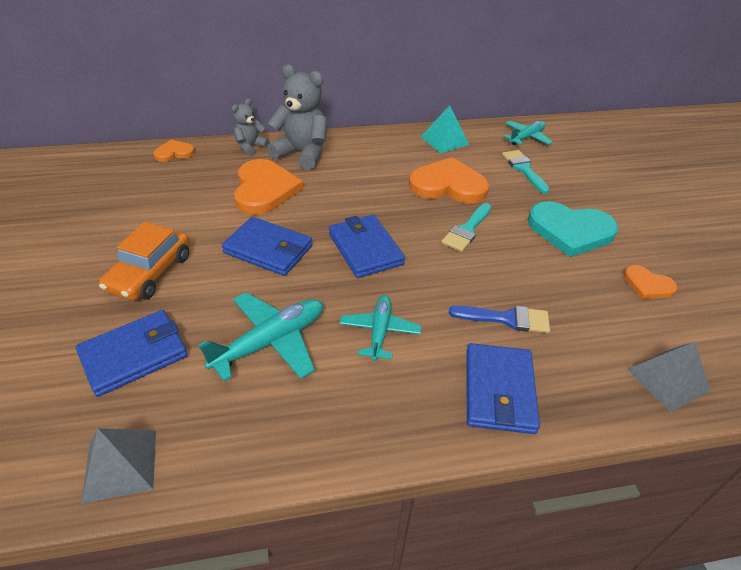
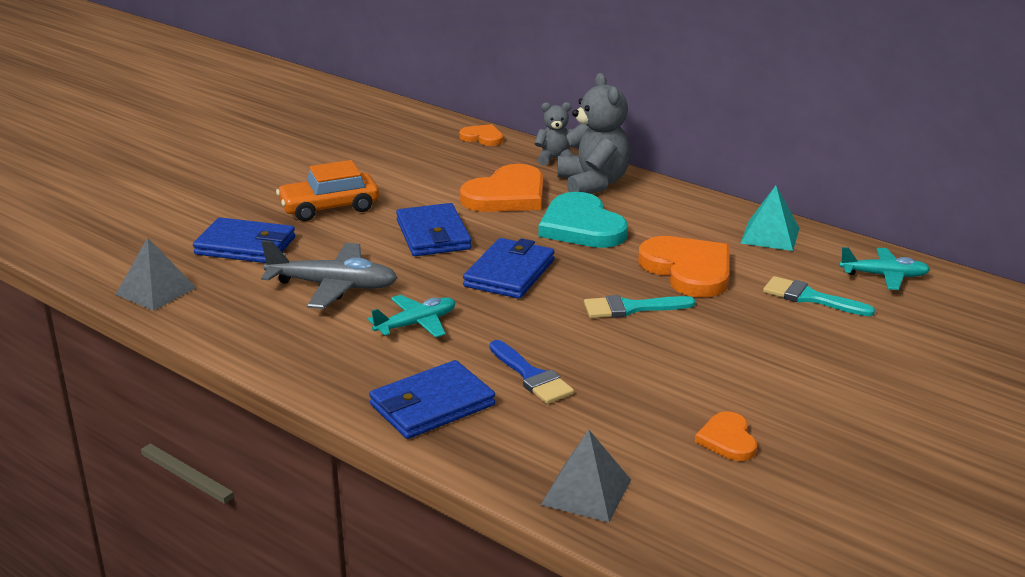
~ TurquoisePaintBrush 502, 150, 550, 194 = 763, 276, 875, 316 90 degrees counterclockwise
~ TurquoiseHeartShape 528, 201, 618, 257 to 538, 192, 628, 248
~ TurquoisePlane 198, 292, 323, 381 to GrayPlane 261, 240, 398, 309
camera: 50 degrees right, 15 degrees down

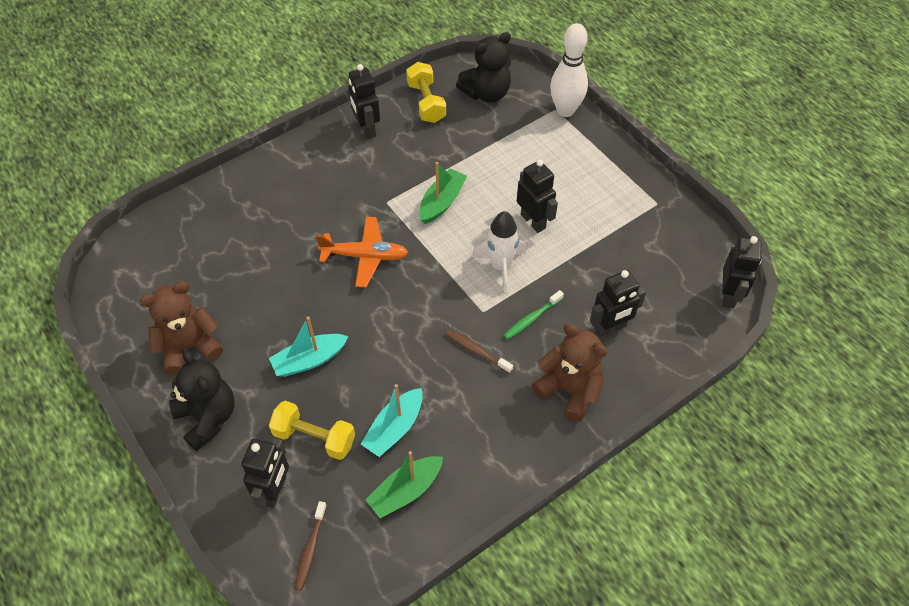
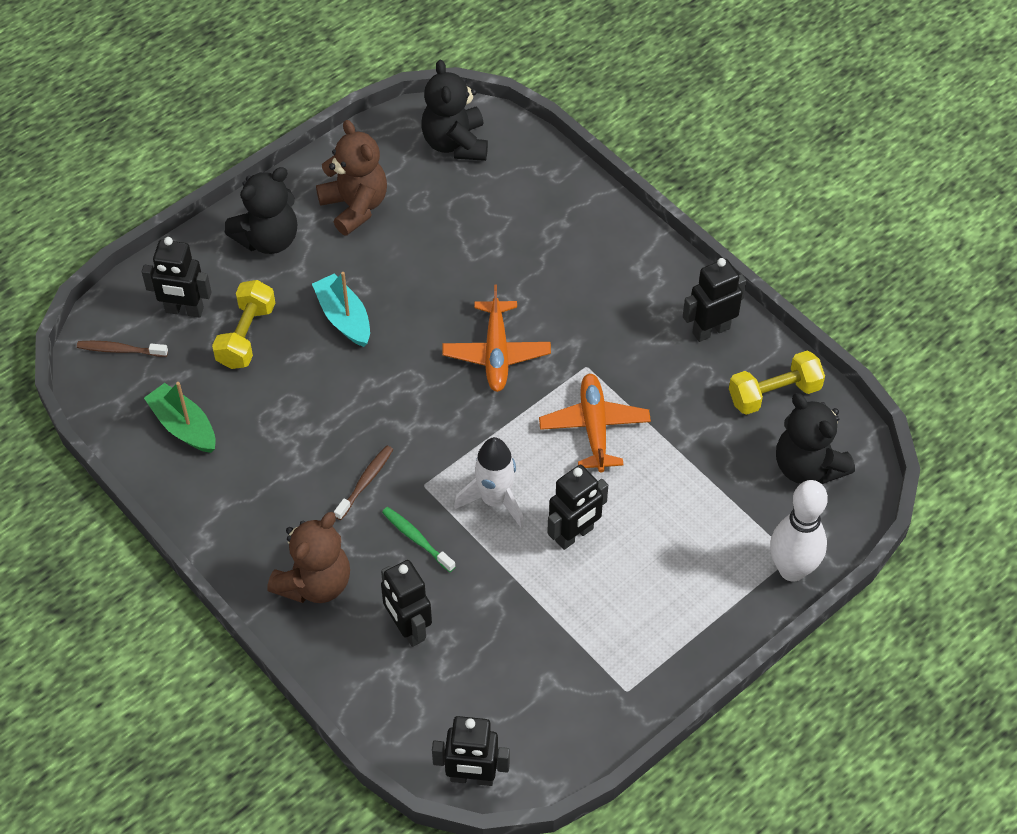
~ EmeraldSailboat 419, 162, 467, 224 to BrightOrangePlane 539, 374, 651, 472
- TurquoiseSailboat 361, 384, 423, 457
+ EbonyTeddy 421, 60, 488, 161
camera: 85 degrees right, 0 degrees up

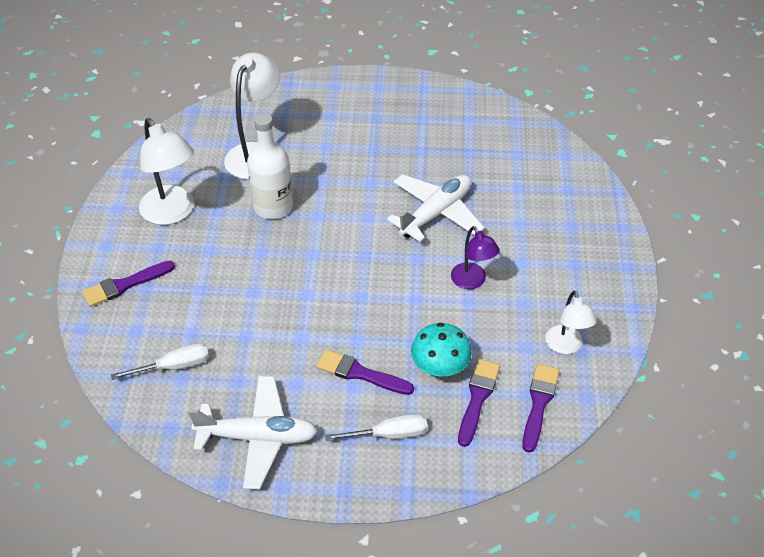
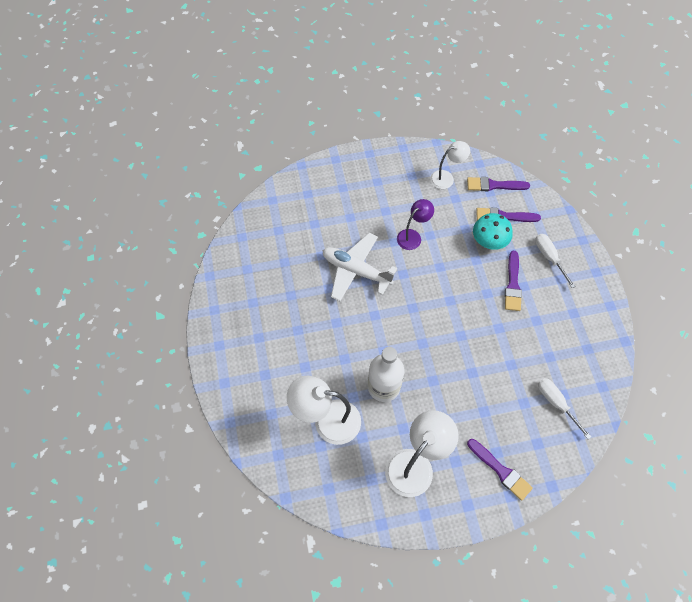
- PureWhitePlane 188, 376, 318, 489
camera: 105 degrees left, 15 degrees up

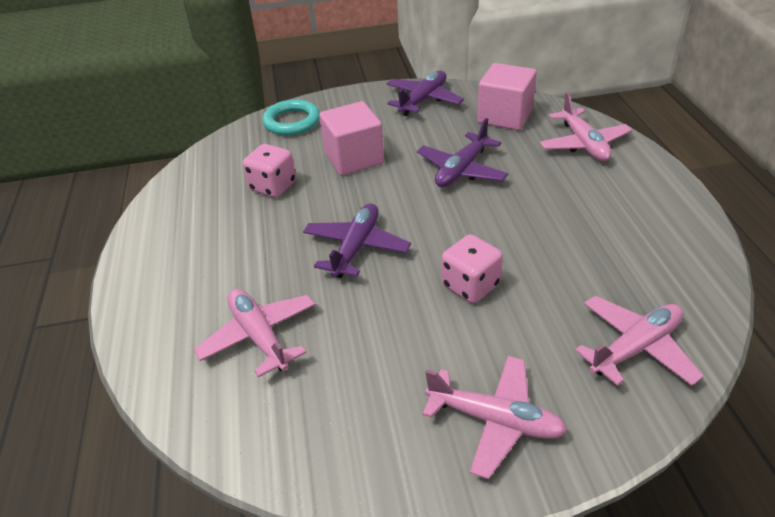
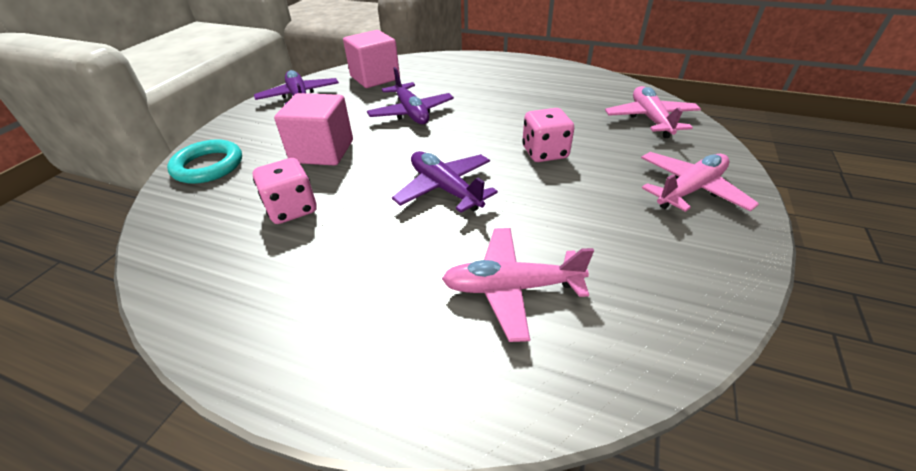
- RosyPlane 539, 92, 632, 161
camera: 60 degrees left, 0 degrees up

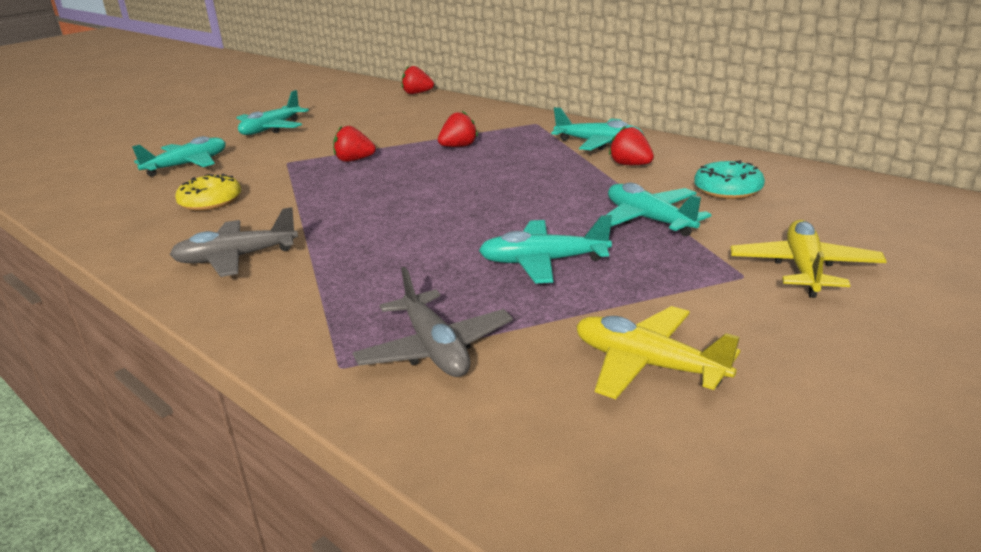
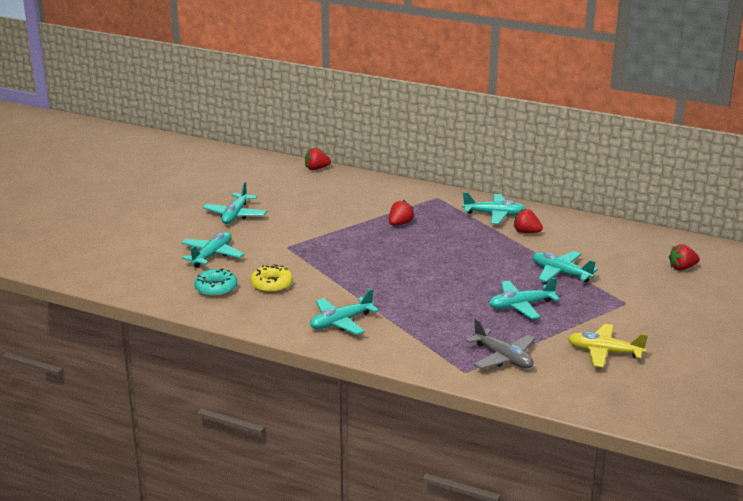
~ ScarletStrawberry 333, 126, 376, 162 to 669, 244, 700, 270
~ TurquoiseGlazedDonut 694, 160, 765, 199 to 194, 268, 237, 297
~ GrayPlane 169, 207, 298, 277 to TurquoisePlane 310, 289, 379, 335
- YellowPlane 731, 220, 887, 298
camera: 20 degrees left, 0 degrees up

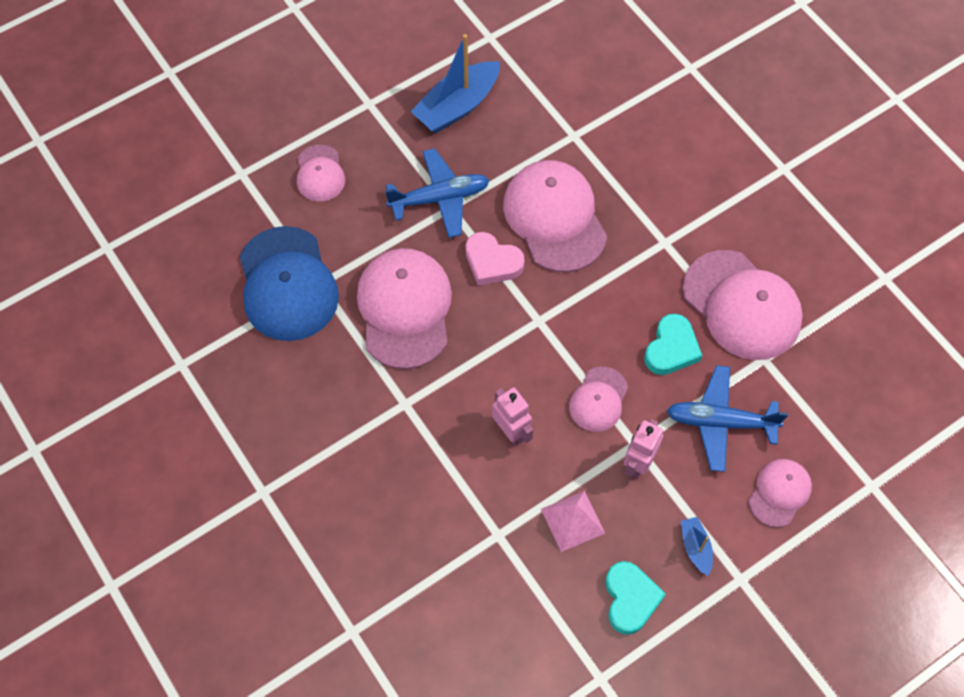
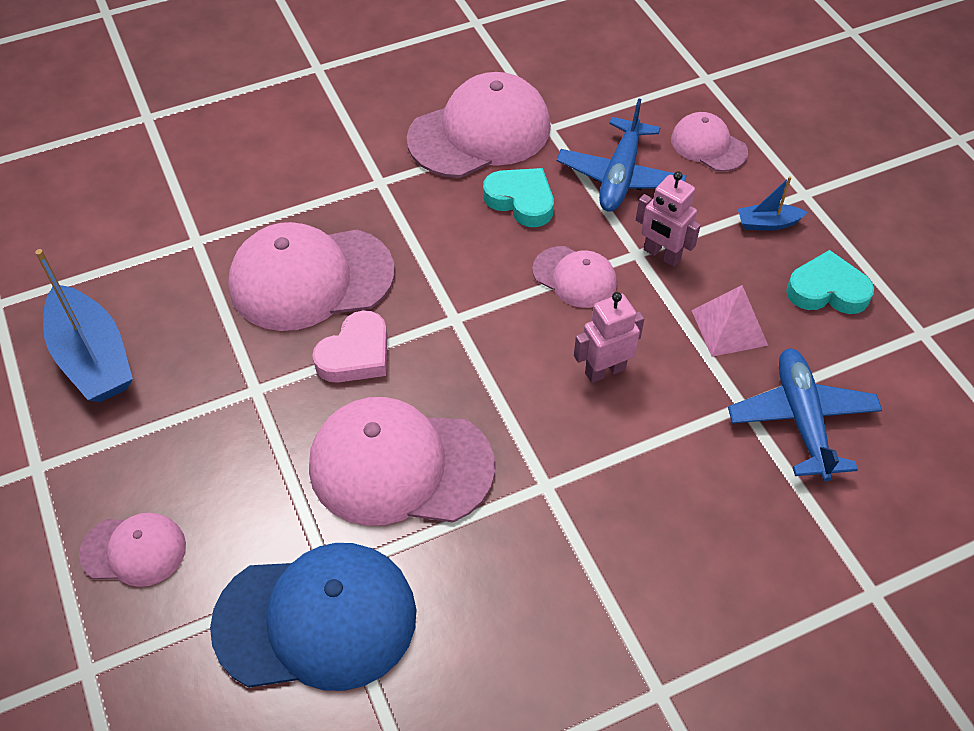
~ CobaltPlane 385, 148, 489, 238 to 728, 349, 882, 481
camera: 80 degrees left, 10 degrees down

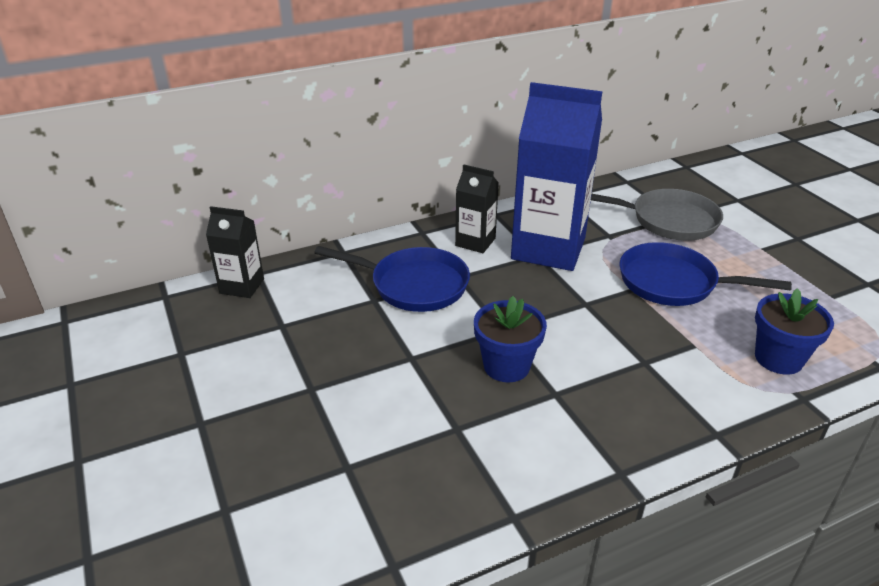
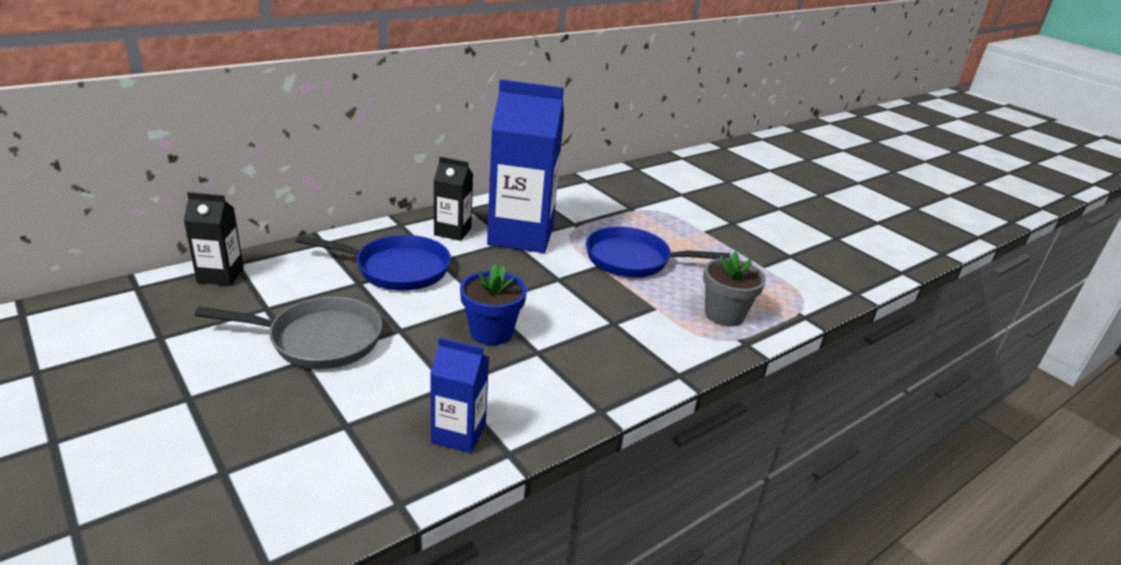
~ GrayFryingPan 591, 189, 723, 241 to 194, 297, 382, 369
~ CobaltPottedPlant 755, 288, 834, 375 to GrayPottedPlant 703, 251, 766, 326
+ CobaltJuiceCarton 430, 337, 489, 453
camera: 15 degrees left, 5 degrees down

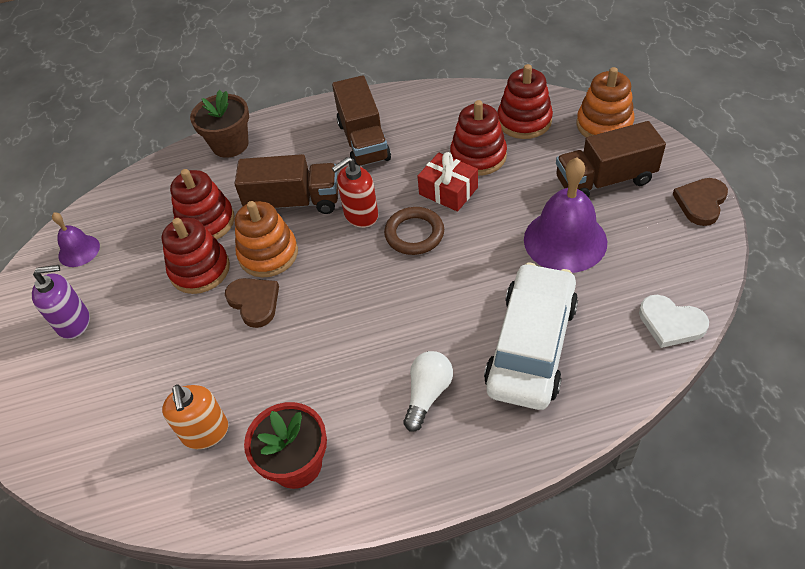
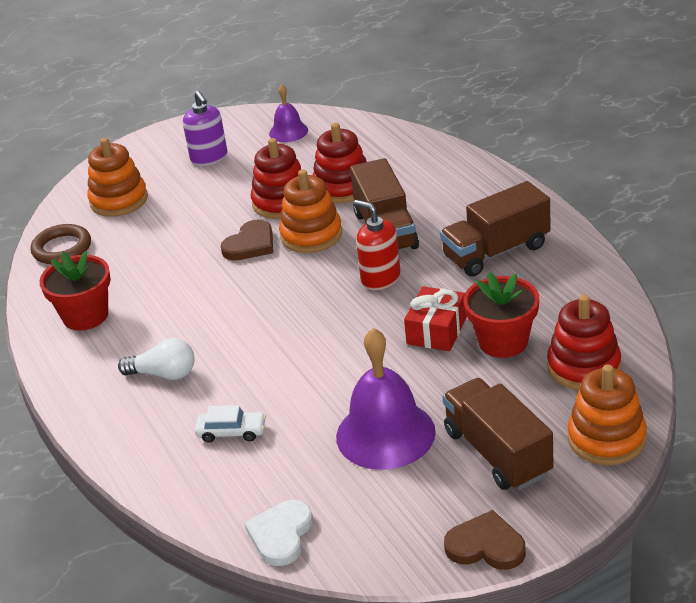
- DarkBrownPottedPlant 190, 90, 249, 158
~ ScarletStackingToy 450, 100, 507, 176 to ScarletPottedPlant 464, 272, 539, 358
~ DarkBrownHoop 384, 207, 444, 255 to 31, 224, 91, 264
~ PureWhiteToyCar 484, 263, 578, 410 = 195, 405, 266, 443 x0.41
- BrightOrangeSoapDispenser 162, 385, 228, 449
+ BrightOrangeStackingToy 88, 138, 148, 217
camera: 75 degrees right, 15 degrees down

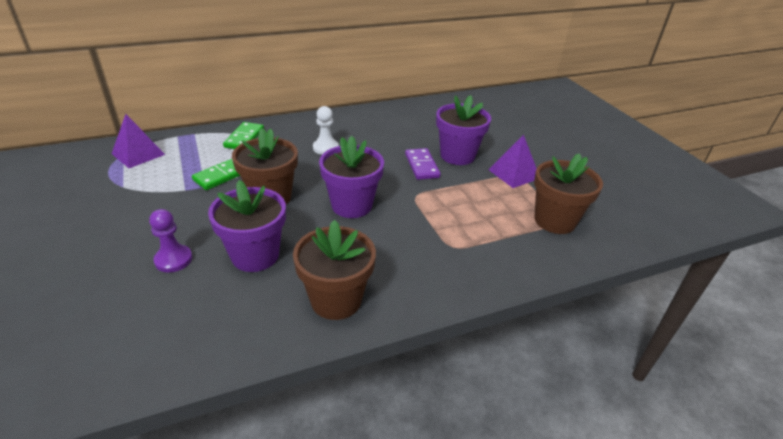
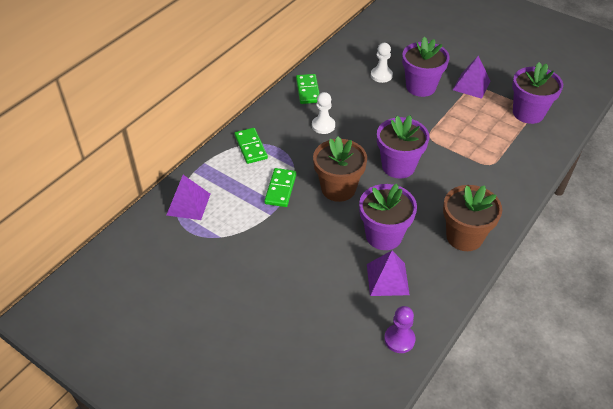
- RoyalPurpleDominoTile 405, 148, 441, 180
~ DarkBrownPottedPlant 534, 153, 603, 234 to RoyalPurplePottedPlant 512, 62, 563, 124
~ RoyalPurpleGamePawn 149, 209, 192, 272 to 384, 306, 415, 353
+ PureWhiteGamePawn 371, 43, 393, 83
+ EmeraldDominoTile 296, 74, 320, 104
+ RoyalPurplePyramidShape 367, 251, 410, 296
camera: 30 degrees left, 10 degrees up

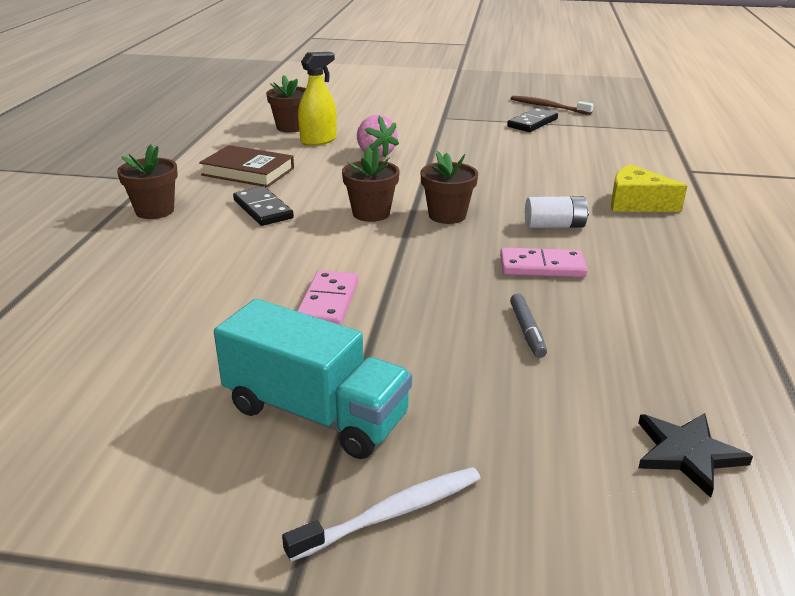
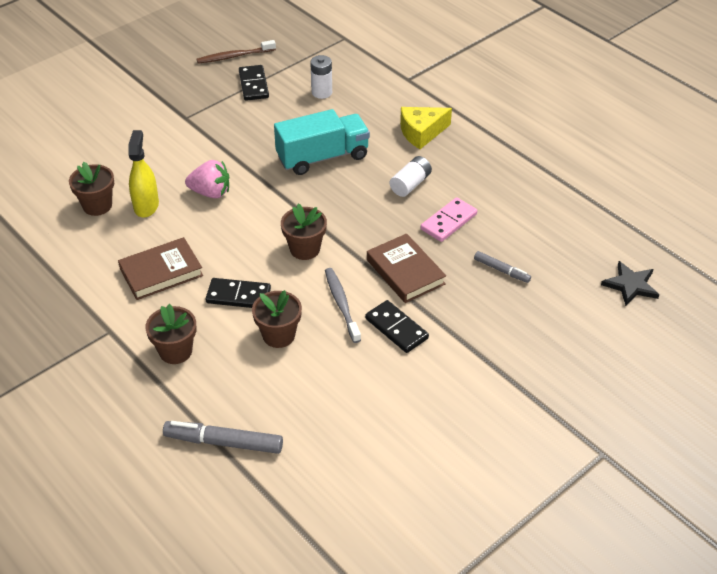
~ DarkBrownPottedPlant 420, 151, 478, 224 to 252, 290, 302, 348
~ RosyDominoTile 297, 270, 358, 325 to EbonyDominoTile 365, 300, 429, 353
~ TurquoiseLorry 214, 299, 412, 459 to 274, 109, 370, 175
- PureWhiteToothbrush 282, 467, 481, 562
+ PureWhiteBattery 310, 55, 332, 99
+ DarkBrownHardcover 367, 233, 446, 303
+ GrayToothbrush 325, 268, 361, 343
+ GrayMarker 163, 421, 283, 454
camera: 50 degrees left, 15 degrees up

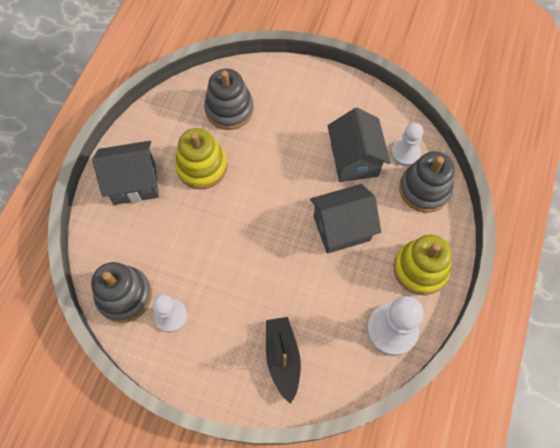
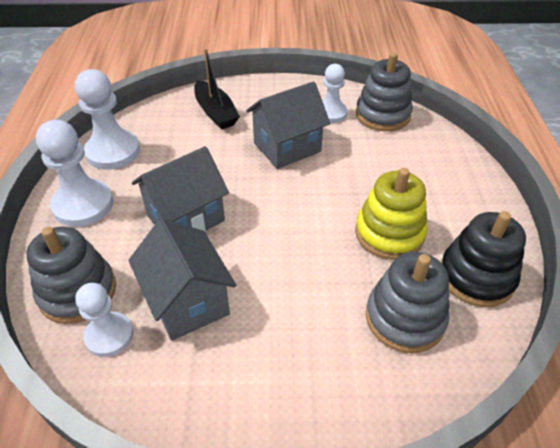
~ GrayToyHouse 92, 141, 159, 205 to 246, 82, 330, 169
~ YellowStackingToy 394, 235, 452, 295 to PureWhiteGamePawn 36, 120, 114, 227
+ EbonyStackingToy 441, 211, 526, 307
camera: 160 degrees right, 20 degrees down

